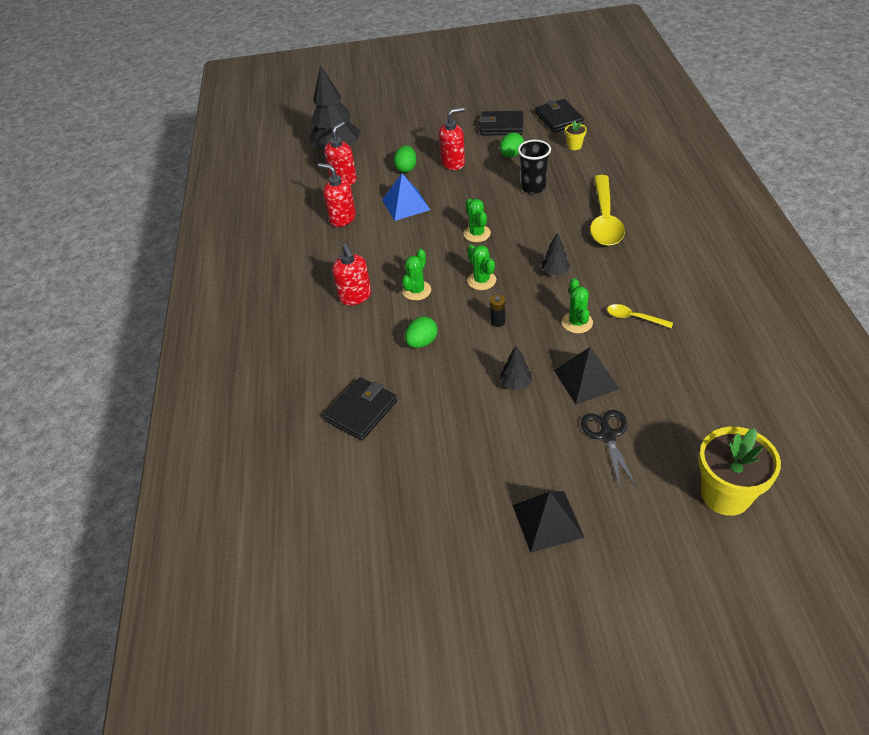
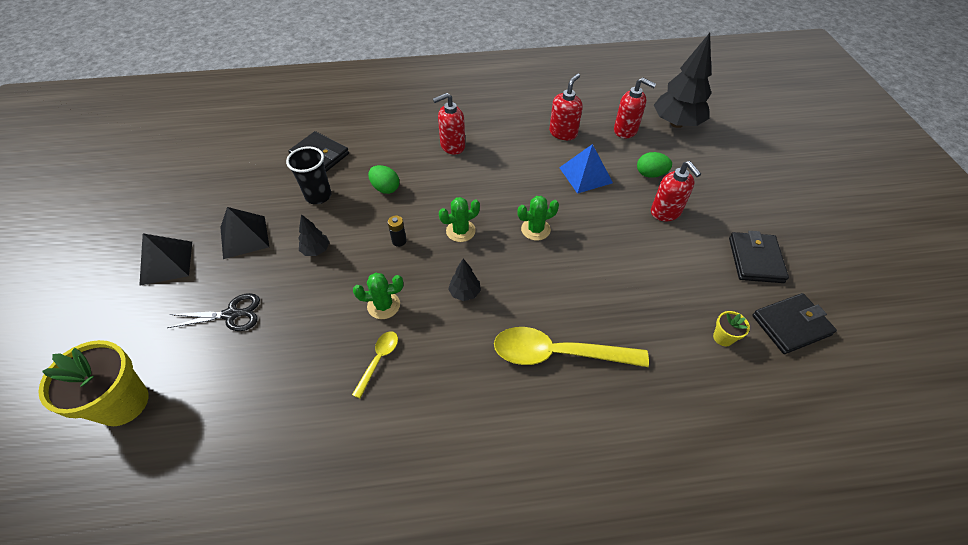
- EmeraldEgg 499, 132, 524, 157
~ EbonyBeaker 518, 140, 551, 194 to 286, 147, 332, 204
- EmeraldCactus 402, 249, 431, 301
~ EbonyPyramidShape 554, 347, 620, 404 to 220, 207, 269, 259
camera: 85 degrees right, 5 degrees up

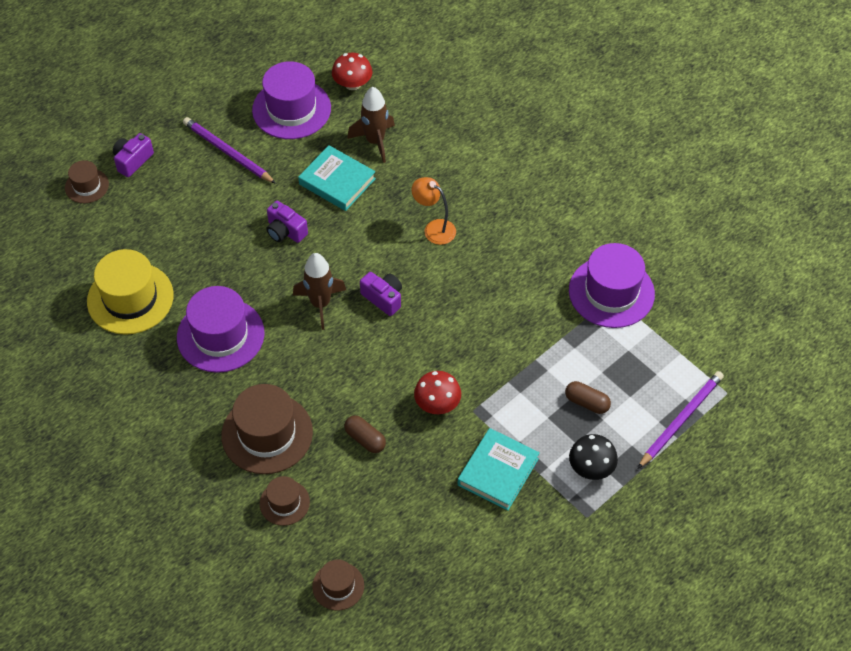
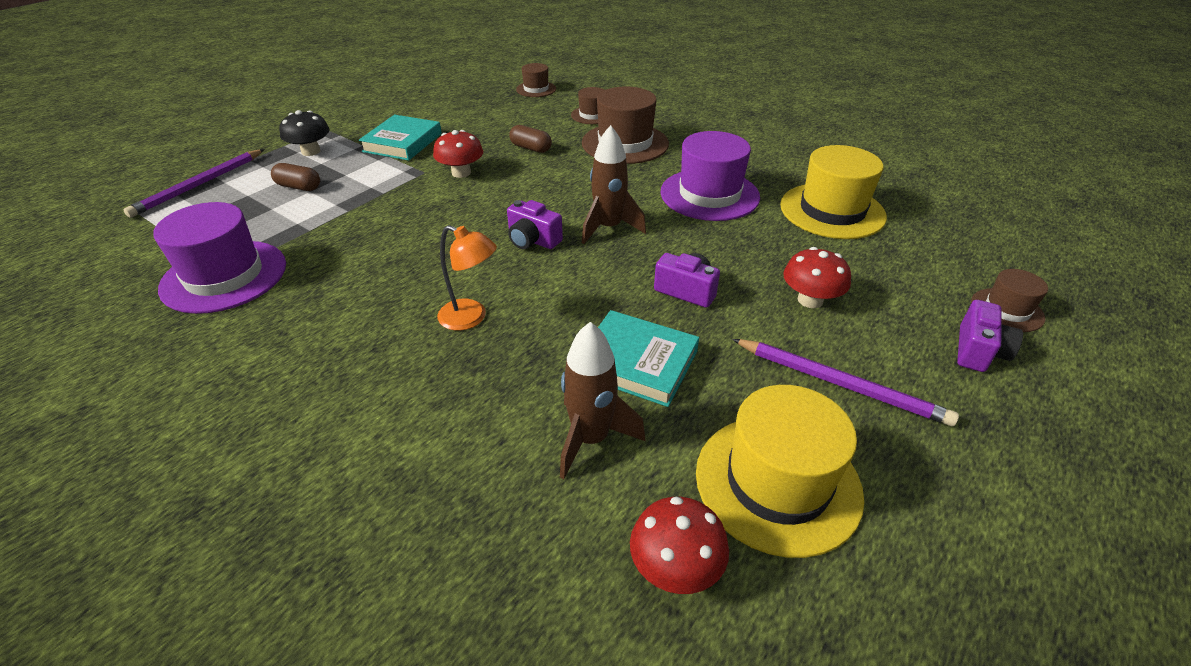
~ RoyalPurpleHat 252, 61, 331, 139 to YellowHat 696, 385, 864, 558
+ ScarletMushroom 783, 247, 851, 308
camera: 170 degrees right, 15 degrees down

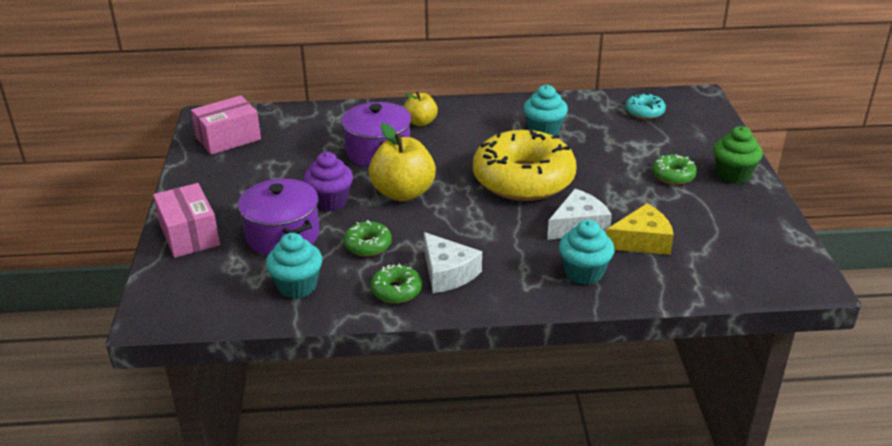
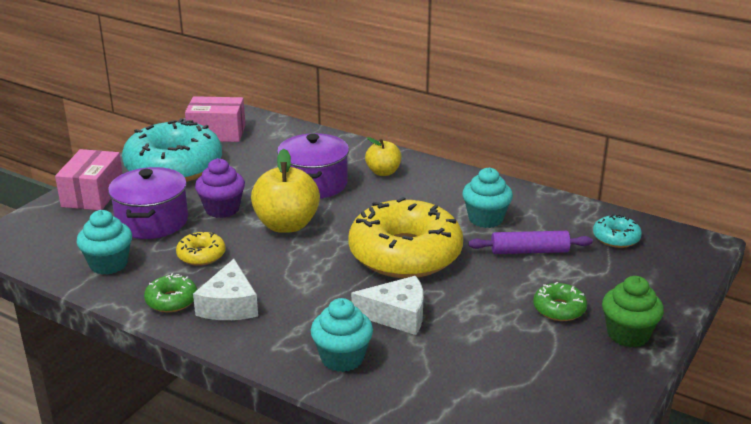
- YellowCheeseWedge 606, 203, 674, 255
~ EmeraldGlazedDonut 343, 220, 392, 257 to YellowGlazedDonut 176, 230, 225, 266
+ TurquoiseGlazedDonut 122, 118, 222, 182
+ RoyalPurpleRollingPin 468, 231, 593, 254
camera: 35 degrees right, 5 degrees down

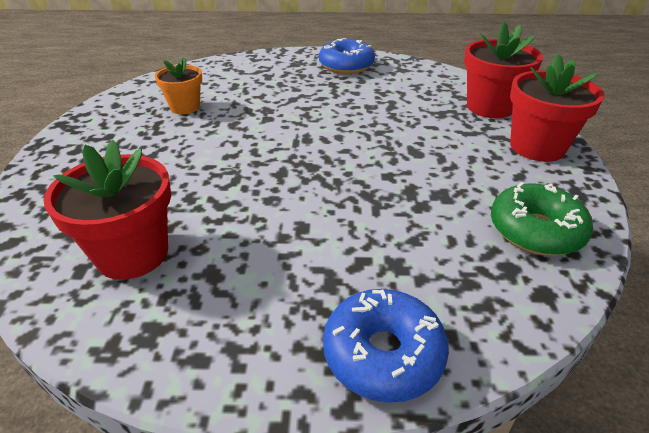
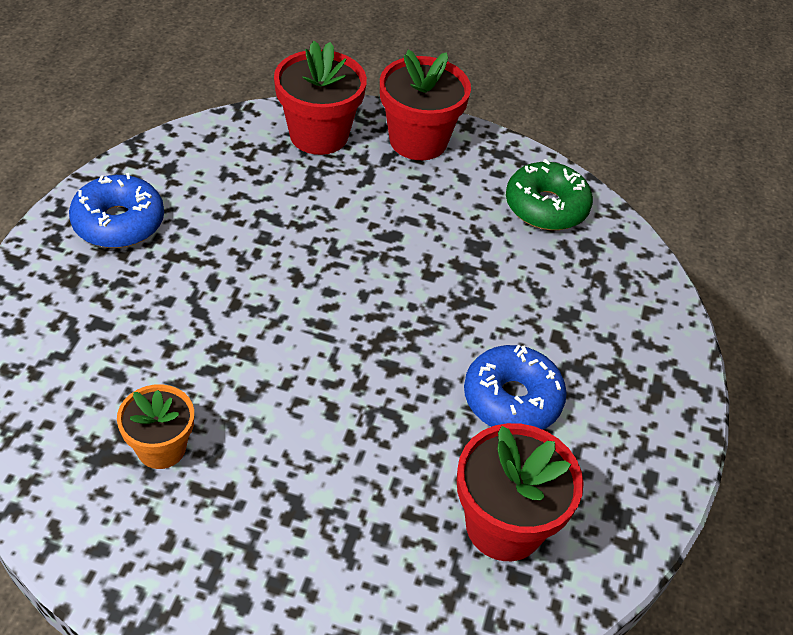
~ CobaltGlazedDonut 323, 289, 449, 403 to 464, 345, 567, 430
camera: 80 degrees left, 10 degrees up

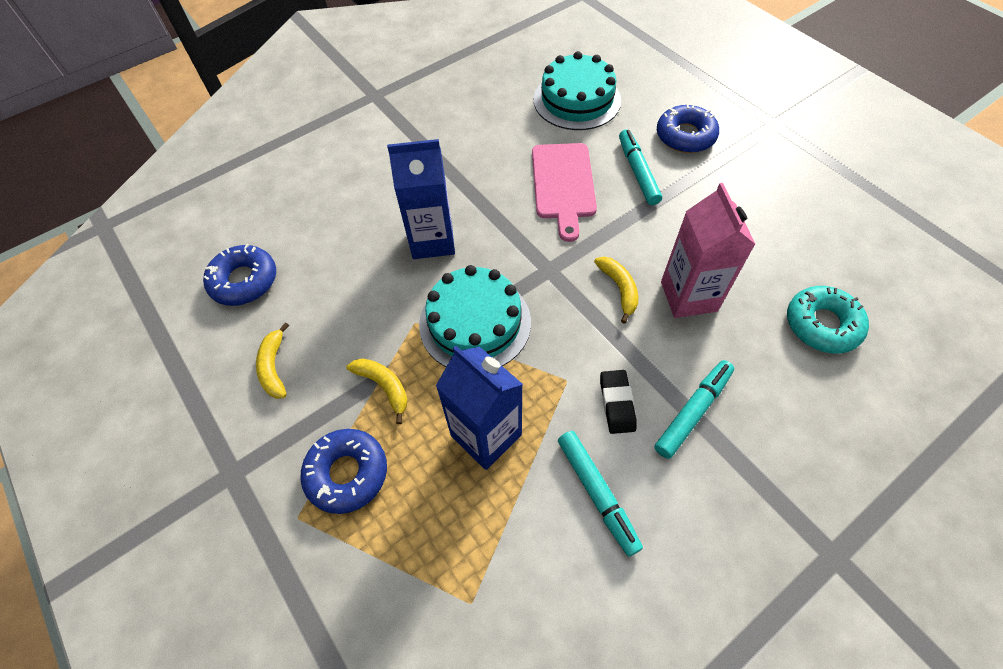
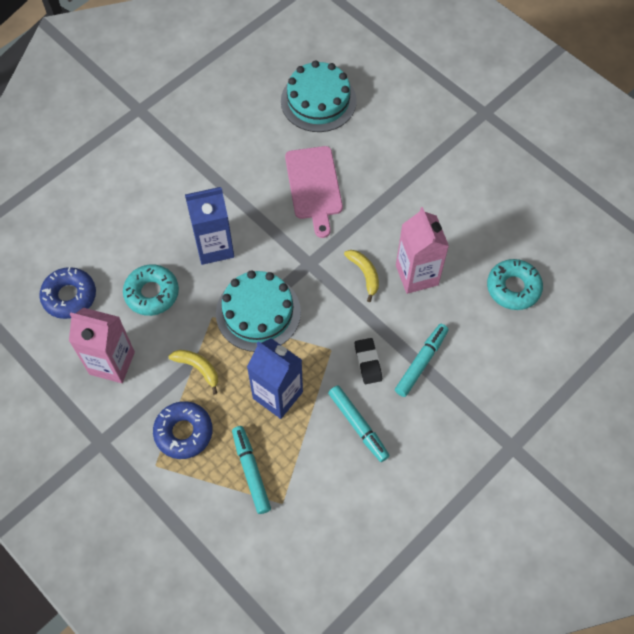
- CobaltGlazedDonut 657, 104, 719, 153
~ TurquoiseMarker 619, 129, 662, 205 to 232, 426, 271, 514
~ YellowBanana 256, 322, 289, 399 to RosyJuiceCarton 69, 308, 135, 383
+ TurquoiseGlazedDonut 123, 264, 179, 316
camera: 10 degrees left, 5 degrees up

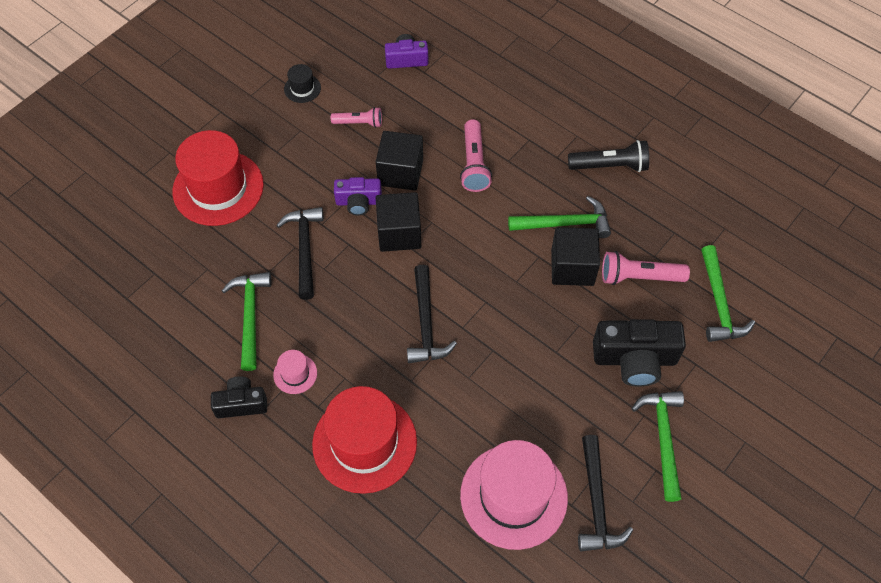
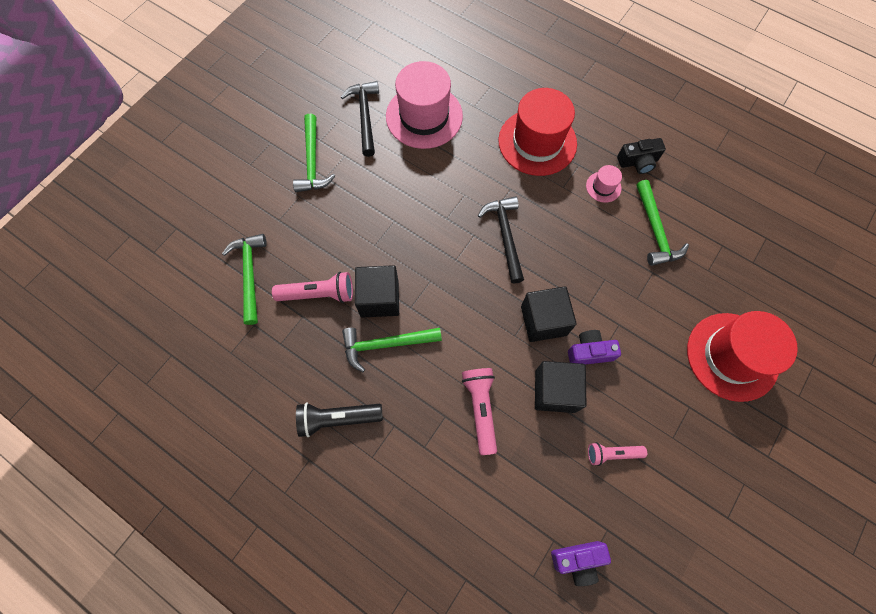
- EbonyHat 284, 64, 321, 103
- EbonyCarpenter'sHammer 276, 207, 324, 300
- EbonyCamera 593, 319, 686, 387
camera: 175 degrees right, 10 degrees up

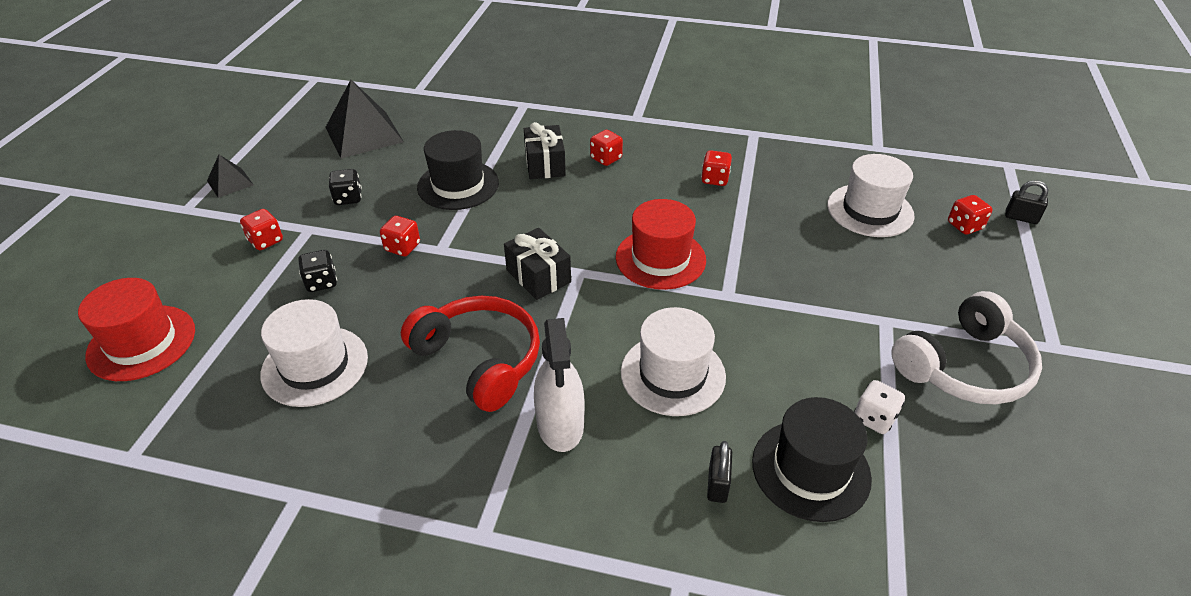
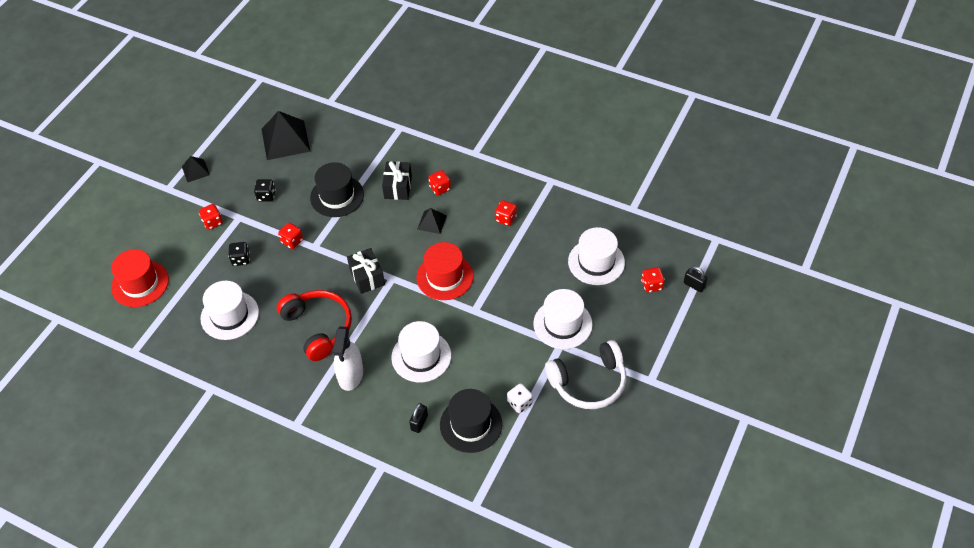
+ EbonyPyramidShape 417, 208, 447, 234
+ PureWhiteHat 533, 289, 593, 349
camera: 15 degrees right, 10 degrees up

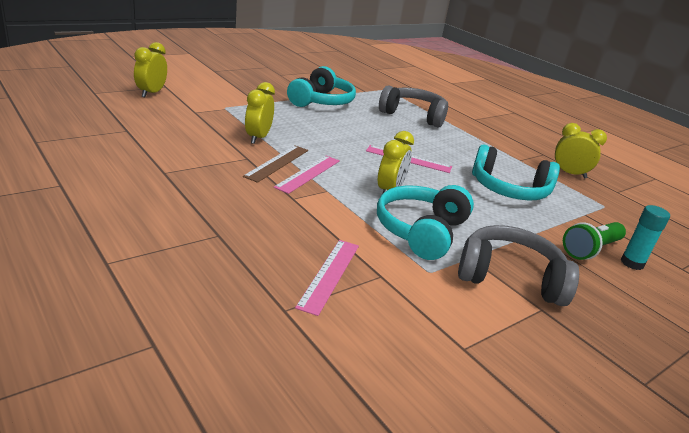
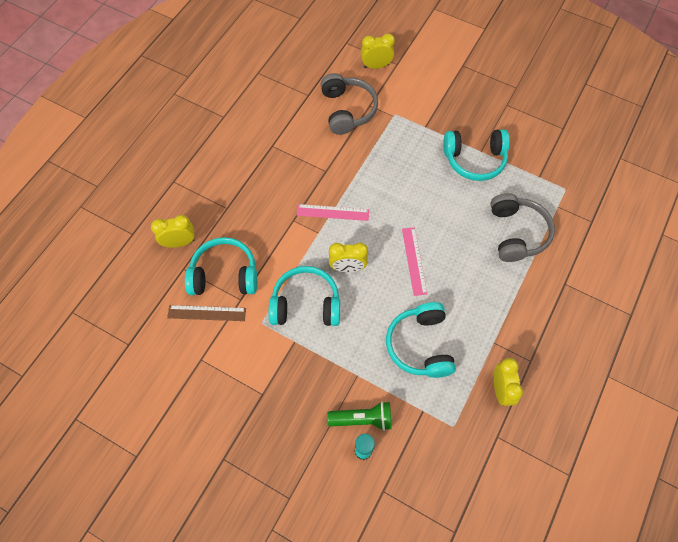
~ YellowBedsideClock 245, 82, 275, 144 to 151, 215, 195, 248
~ DarkBrownMeasuringStick 243, 145, 308, 183 to 167, 305, 246, 321
~ EmeraldPocketTorch 563, 222, 626, 260 = 327, 401, 392, 431 150 degrees clockwise
~ GrayOverEarHeadphones 458, 225, 579, 306 to 320, 73, 378, 135
~ RosyMeasuringStick 295, 240, 359, 316 to TurquoiseOverEarHeadphones 185, 237, 257, 295
camera: 70 degrees right, 35 degrees up

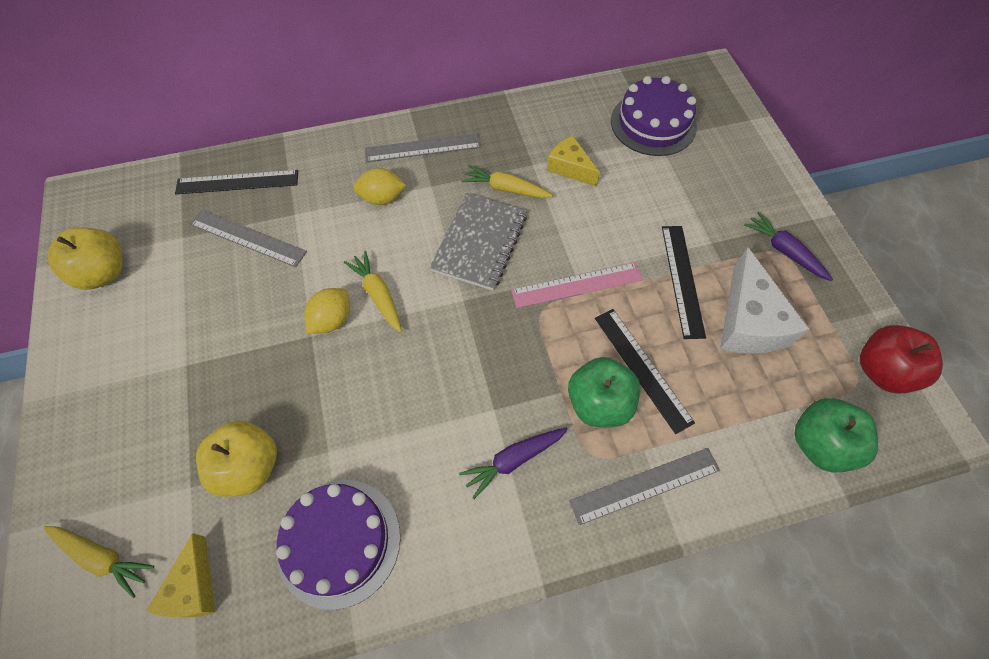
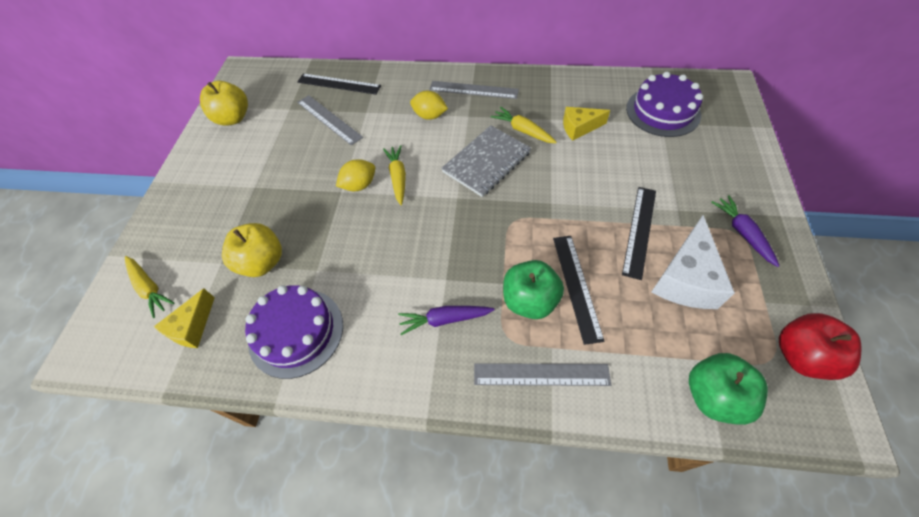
~ YellowCheeseWedge 546, 136, 600, 187 = 563, 107, 610, 140 75 degrees counterclockwise
- RosyMeasuringStick 511, 263, 643, 308
camera: 25 degrees right, 5 degrees down

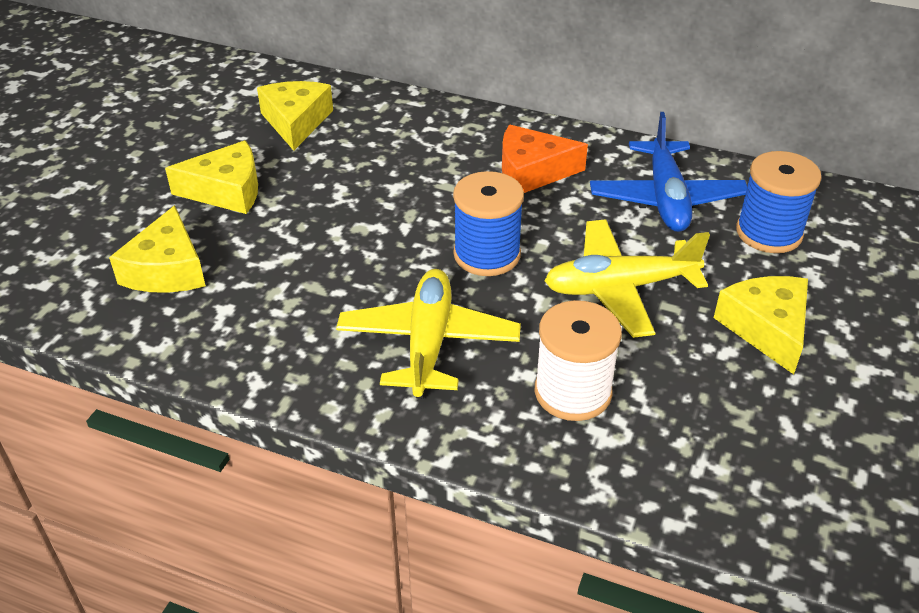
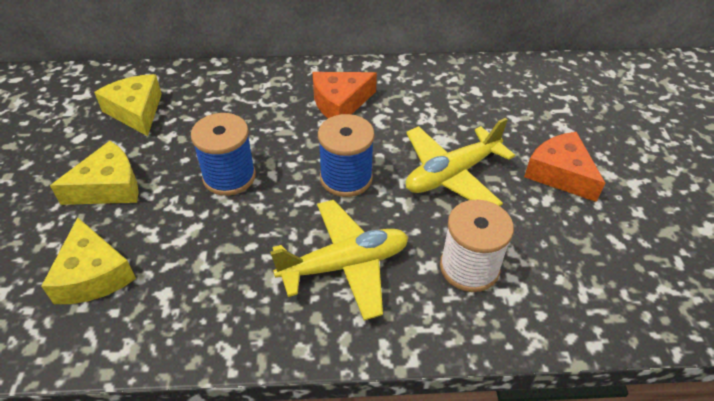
- CobaltPlane 590, 112, 747, 232
~ CobaltBobbin 736, 151, 822, 253 to 191, 113, 256, 196
~ YellowPlane 336, 269, 521, 399 = 270, 200, 408, 321 90 degrees clockwise
~ YellowCheeseWedge 714, 276, 808, 374 to BrightOrangeCheeseWedge 524, 132, 605, 202
camera: 25 degrees left, 5 degrees up

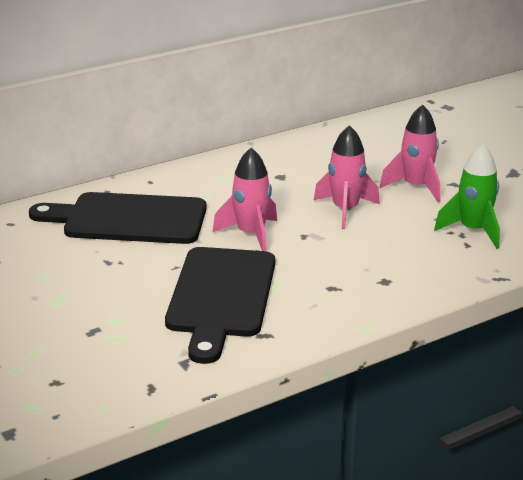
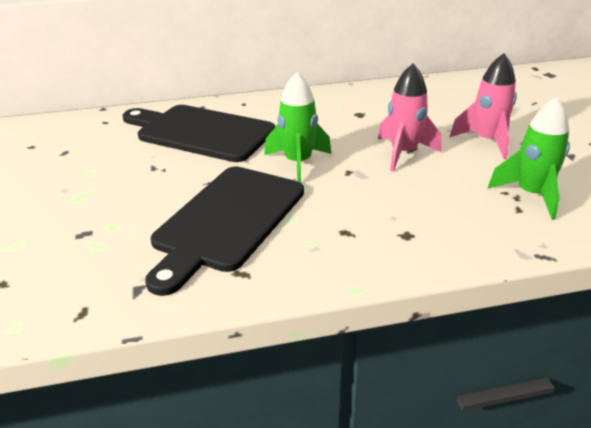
~ RosyRocket 212, 148, 277, 252 to EmeraldRocket 264, 72, 331, 183
camera: 20 degrees right, 5 degrees up

